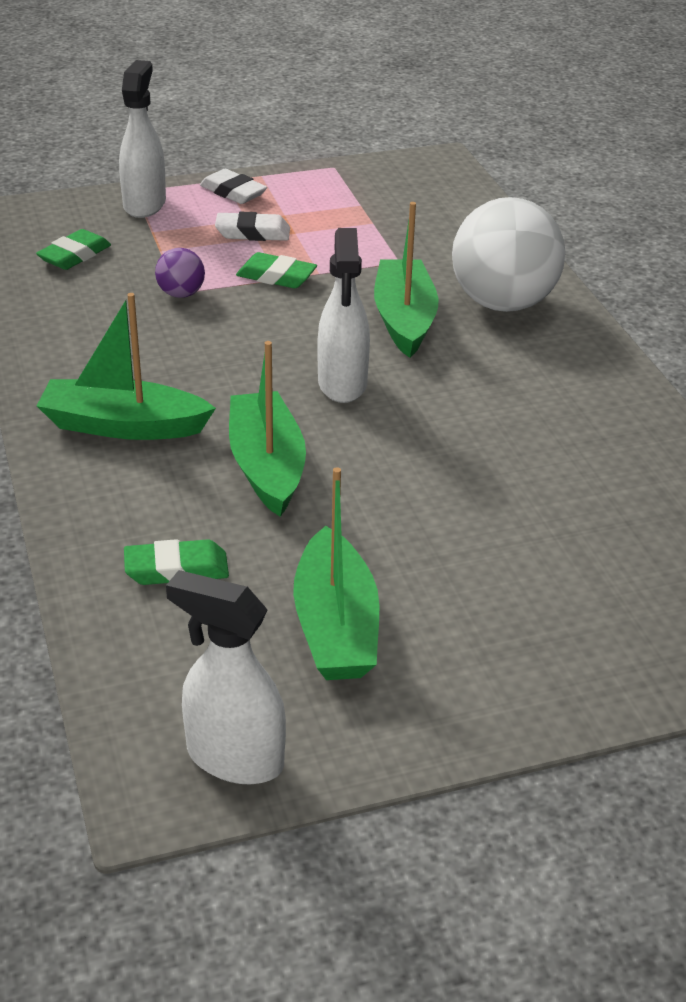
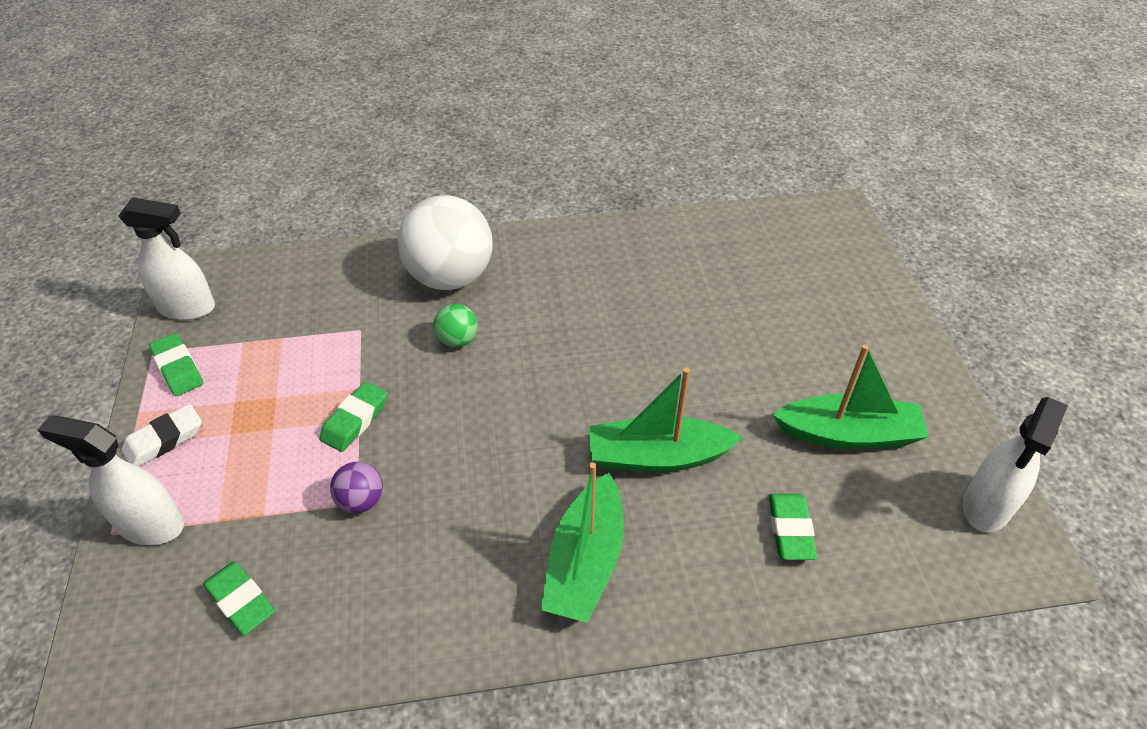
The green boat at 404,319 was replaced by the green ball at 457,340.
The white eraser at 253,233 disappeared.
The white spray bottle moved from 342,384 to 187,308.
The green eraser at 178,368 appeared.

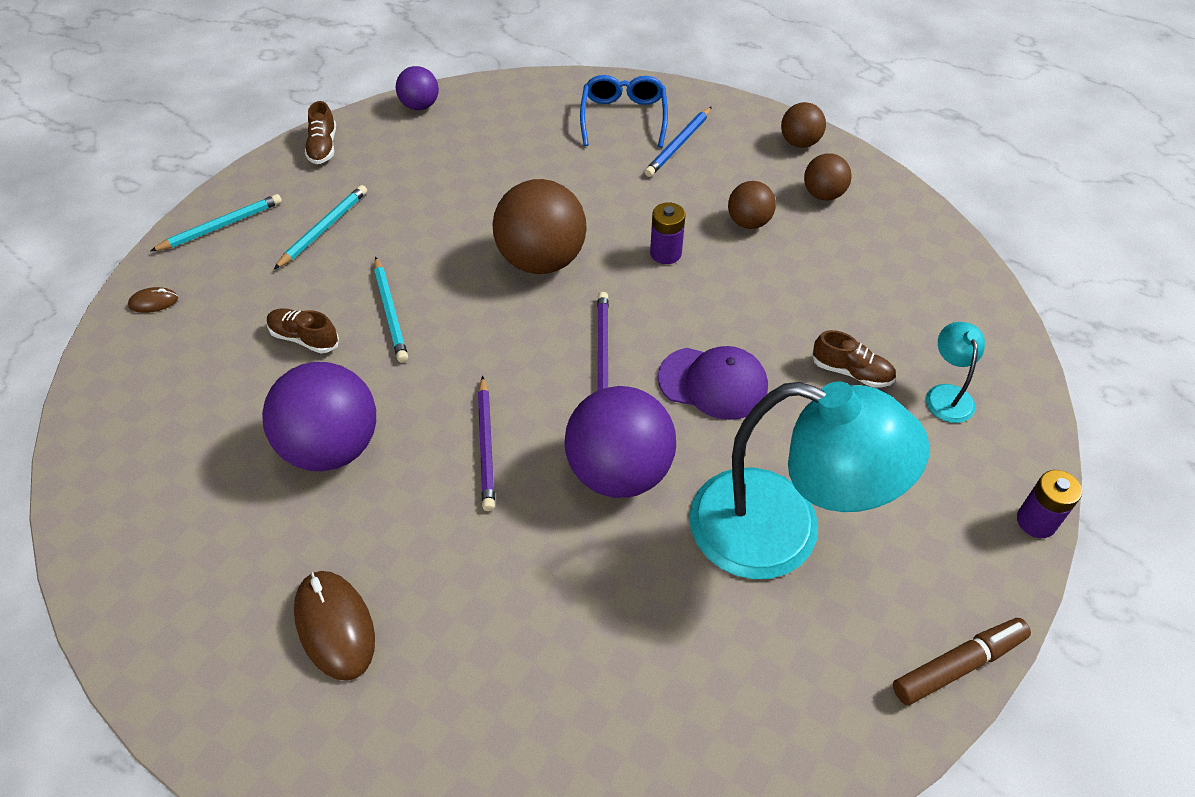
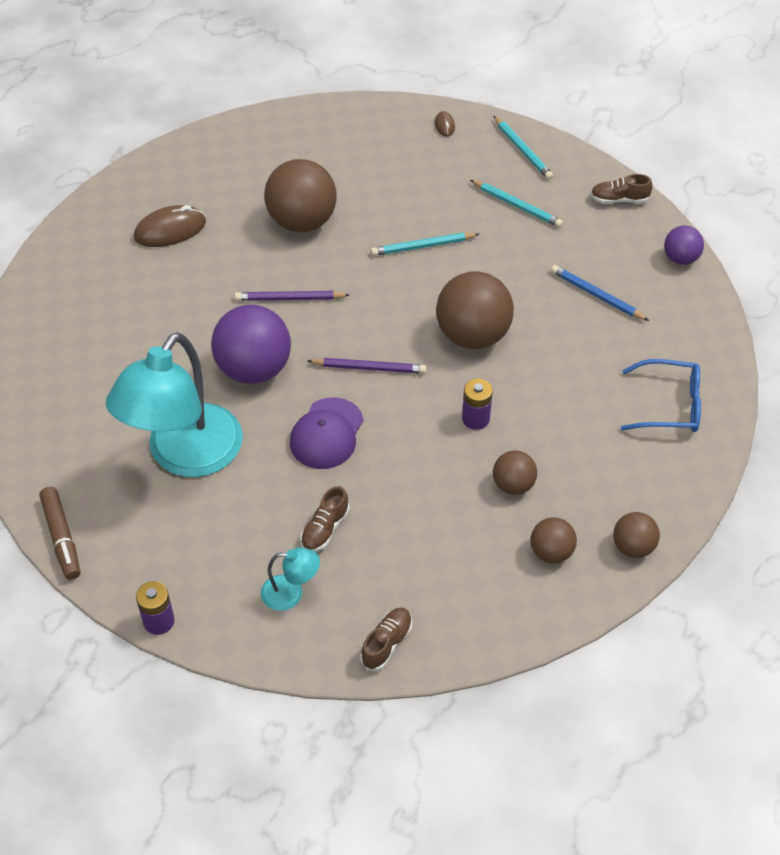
The blue pencil moved from 678,144 to 596,295.
The brown shoe moved from 304,338 to 387,643.
The purple ball at 331,447 became the brown ball at 302,221.

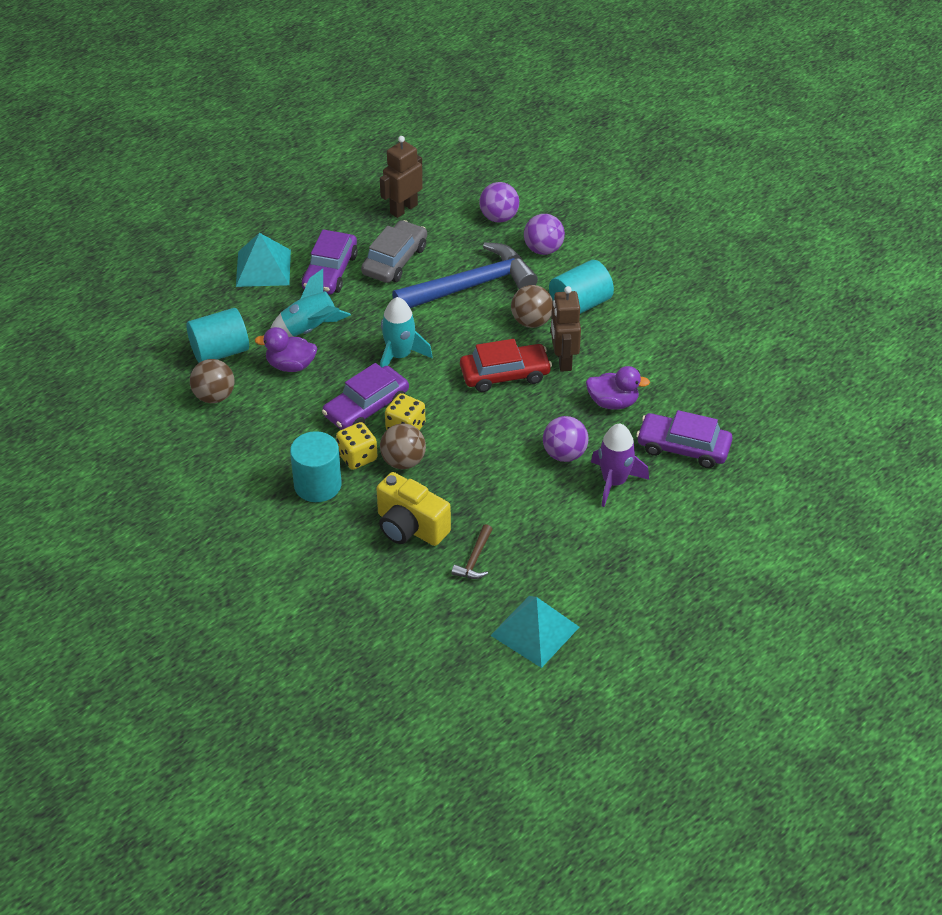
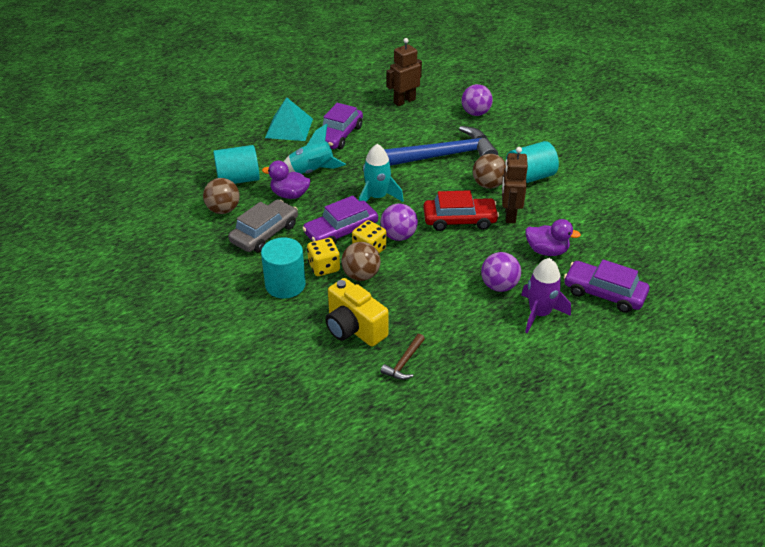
The purple ball moved from 543,249 to 398,236.
The grey car moved from 395,260 to 265,233.
The turquoise pyramid at 535,631 disappeared.

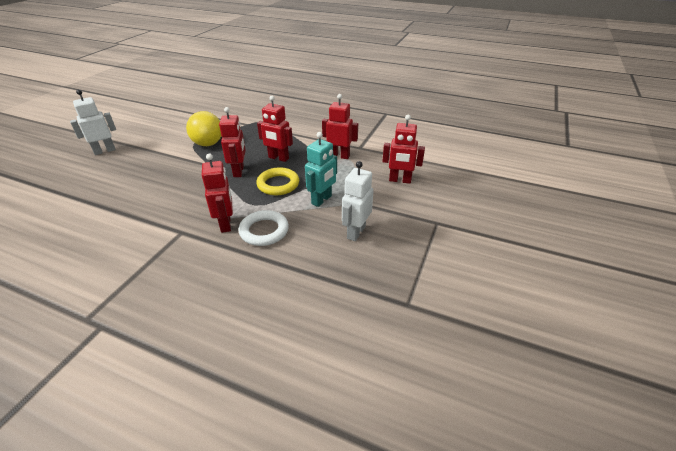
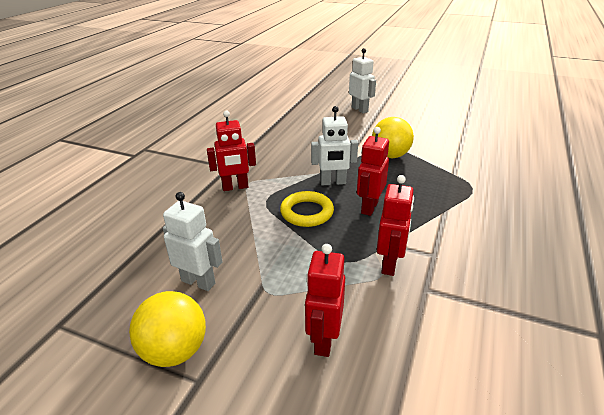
The red robot at 239,171 became the white robot at 333,182.
The turquoise robot at 322,200 disappeared.
The white ring at 264,231 disappeared.
The yellow ball at 175,351 appeared.

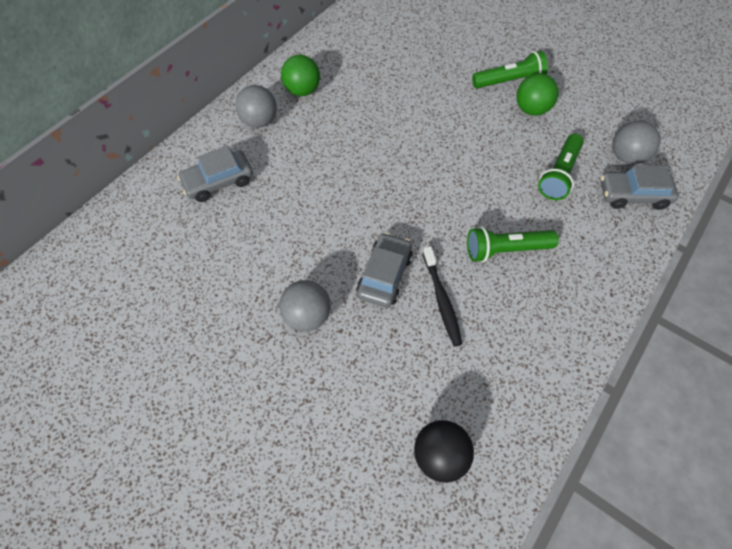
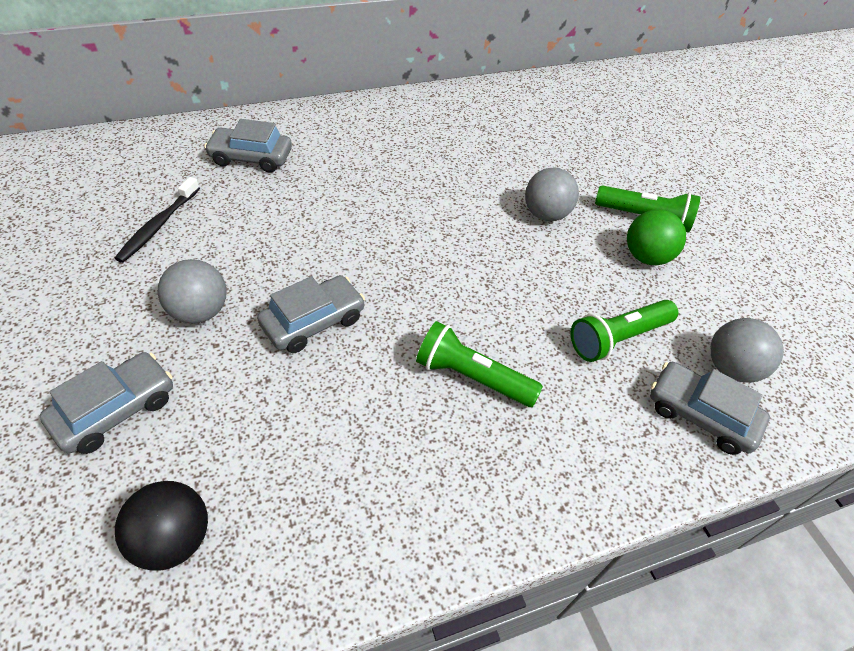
The green ball at 302,91 disappeared.
The grey ball moved from 259,121 to 545,214.
The black toothbrush moved from 442,300 to 159,225.
The grey car at 116,410 appeared.

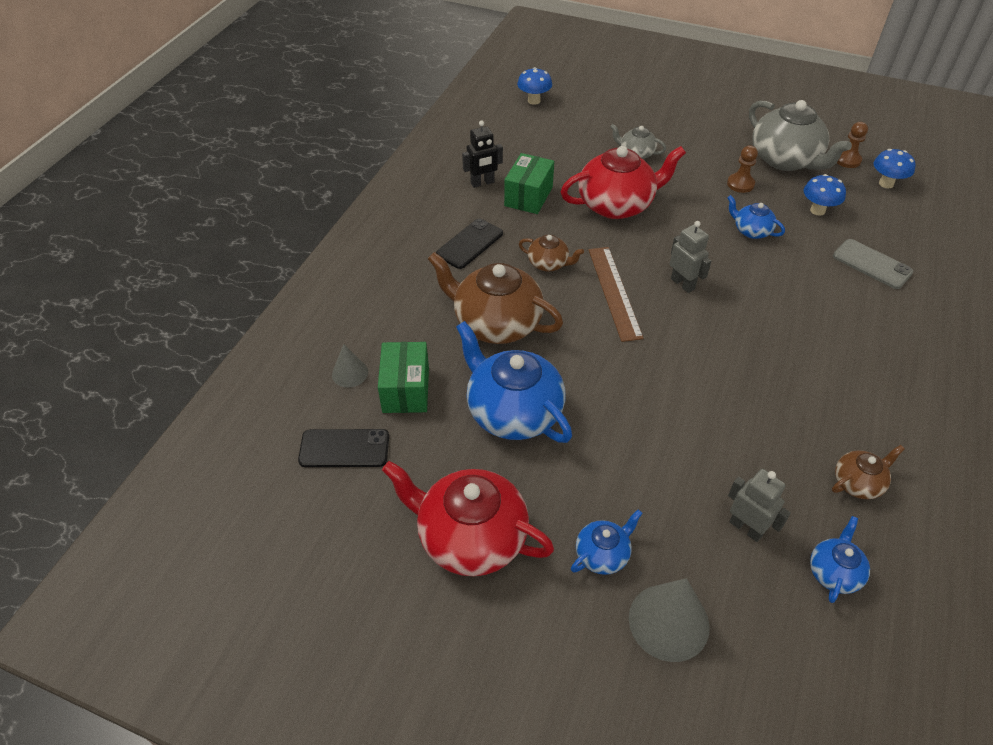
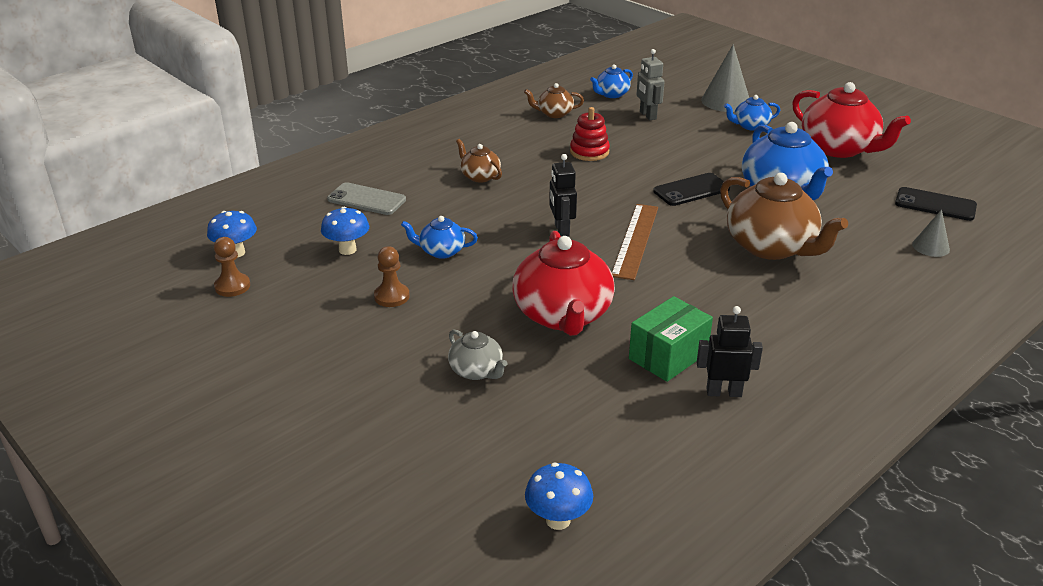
The grey teapot at 785,160 disappeared.
The red teapot at 616,205 turned 105 degrees counterclockwise.
The blue teapot at 751,231 turned 120 degrees clockwise.
The black phone moved from 469,244 to 691,190.
The grey robot at 683,284 became the black robot at 561,230.
The brown teapot moved from 548,264 to 479,176.
The grey phone at 872,264 turned 45 degrees counterclockwise.
The green box at 406,390 disappeared.
The red stacking toy at 589,152 appeared.

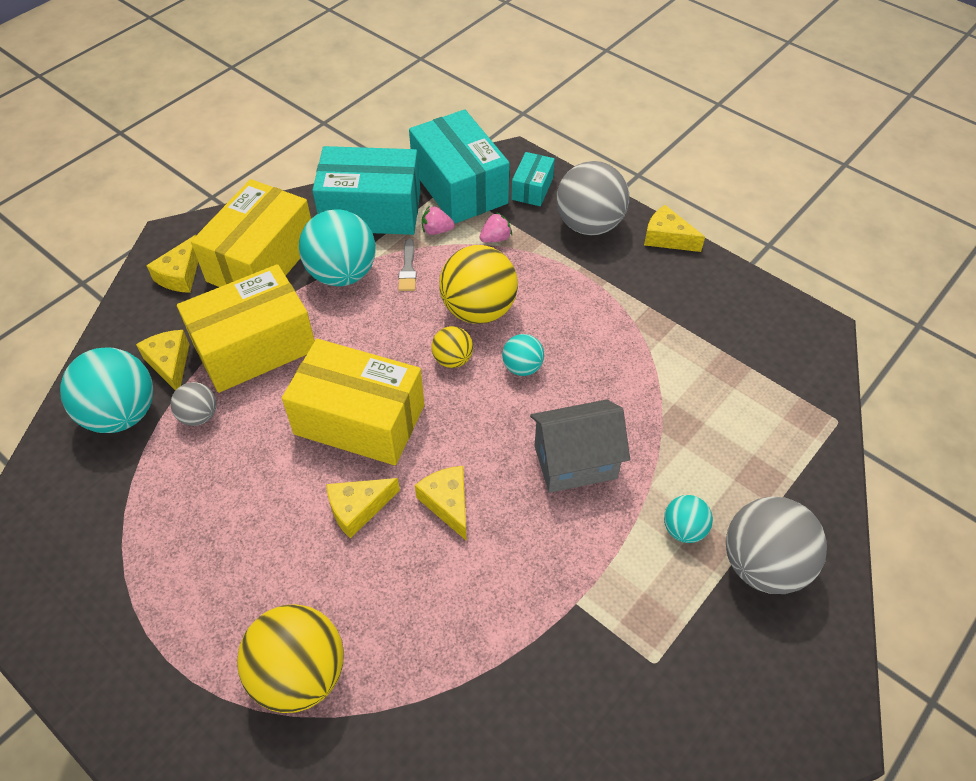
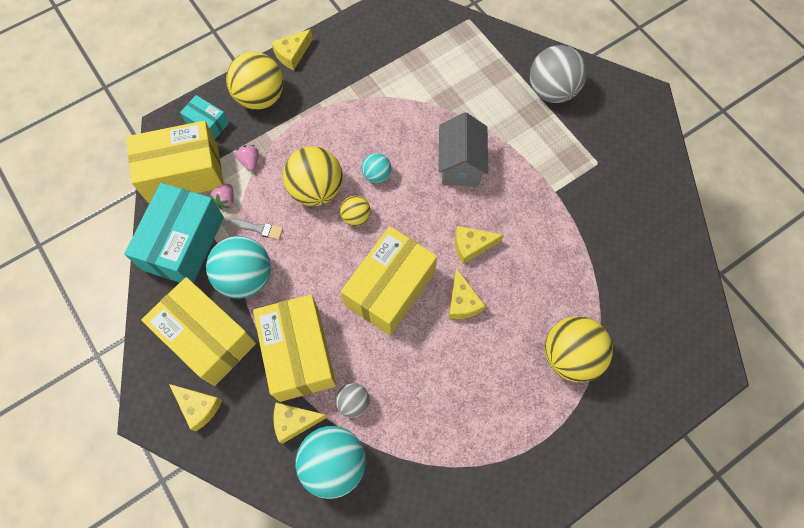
The turquoise box at 459,186 became the yellow box at 183,173.
The grey ball at 589,225 became the yellow ball at 260,97.
The turquoise ball at 683,529 disappeared.

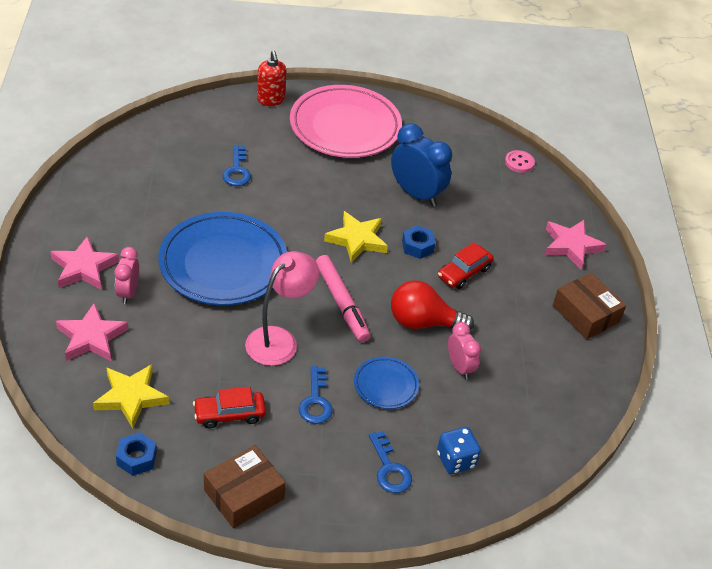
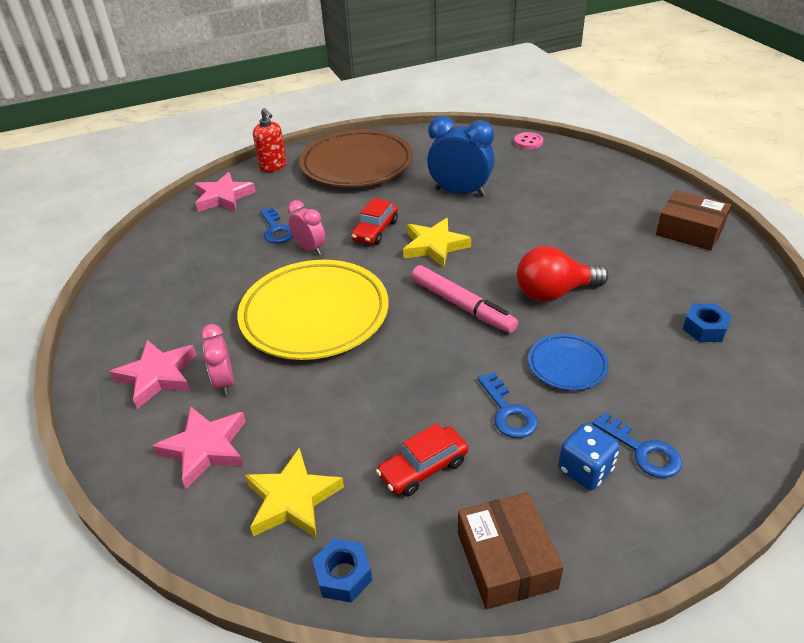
The pink plate at 345,127 became the brown plate at 357,165.
The blue plate at 223,264 became the yellow plate at 315,315.
The pink star moved from 571,246 to 223,197.
The blue nut moved from 417,246 to 704,328.
The red car moved from 464,273 to 375,231.
The pink lamp at 279,339 disappeared.
The pink clock moved from 460,367 to 310,249.
The blue dice moved from 456,460 to 585,470.
The brown box at 244,494 turned 45 degrees counterclockwise.

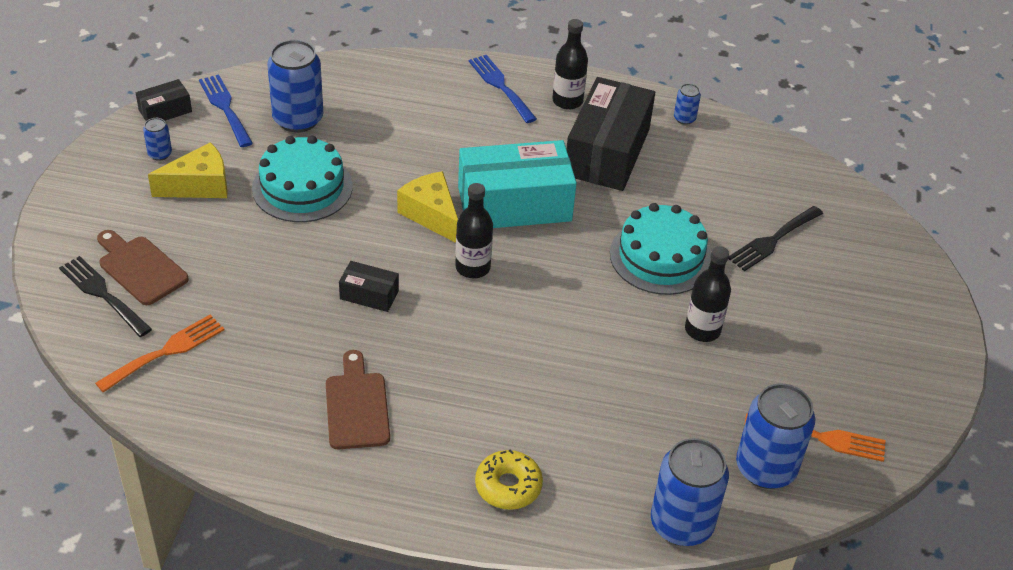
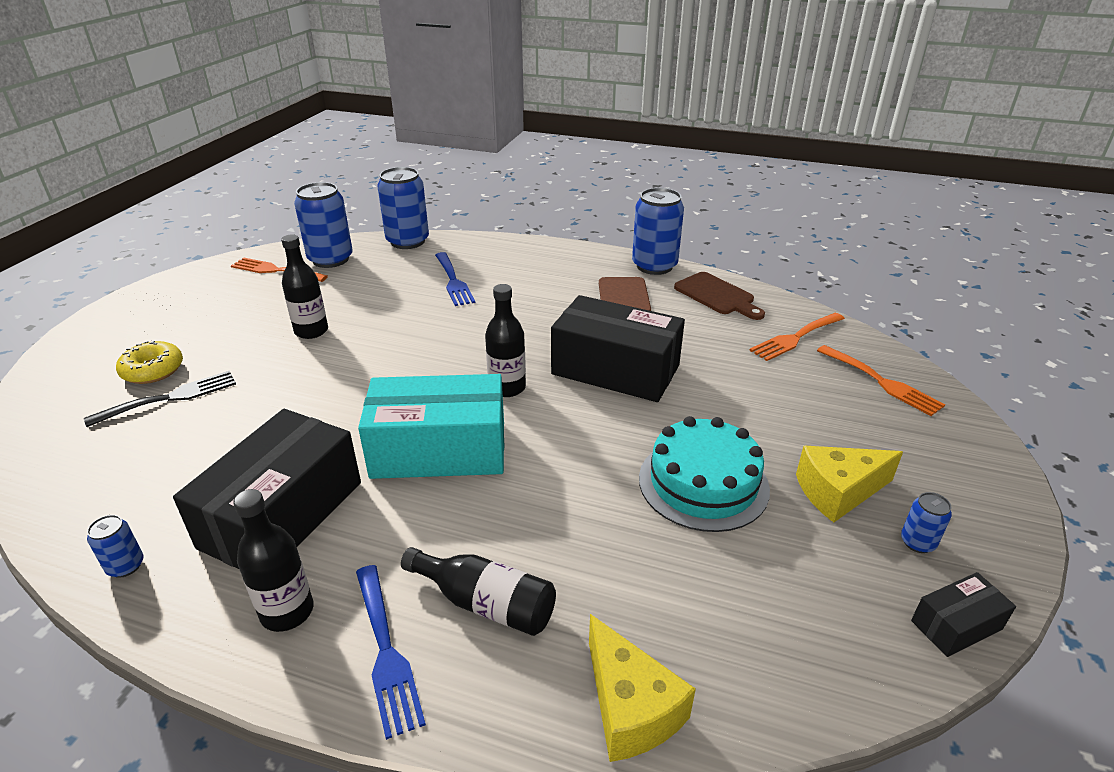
The blue can moved from 298,119 to 654,266.
The blue fork moved from 225,108 to 453,281.
The yellow cheese moved from 431,215 to 630,707.
The turquoise cake at 660,257 disappeared.
The brown cutting board moved from 140,268 to 717,295.
The black fork at 102,294 became the orange fork at 882,382.
The black box at 369,295 changed to 2.19 times the size.
The yellow donut moved from 508,486 to 153,370.
The black bottle at 486,603 appeared.

